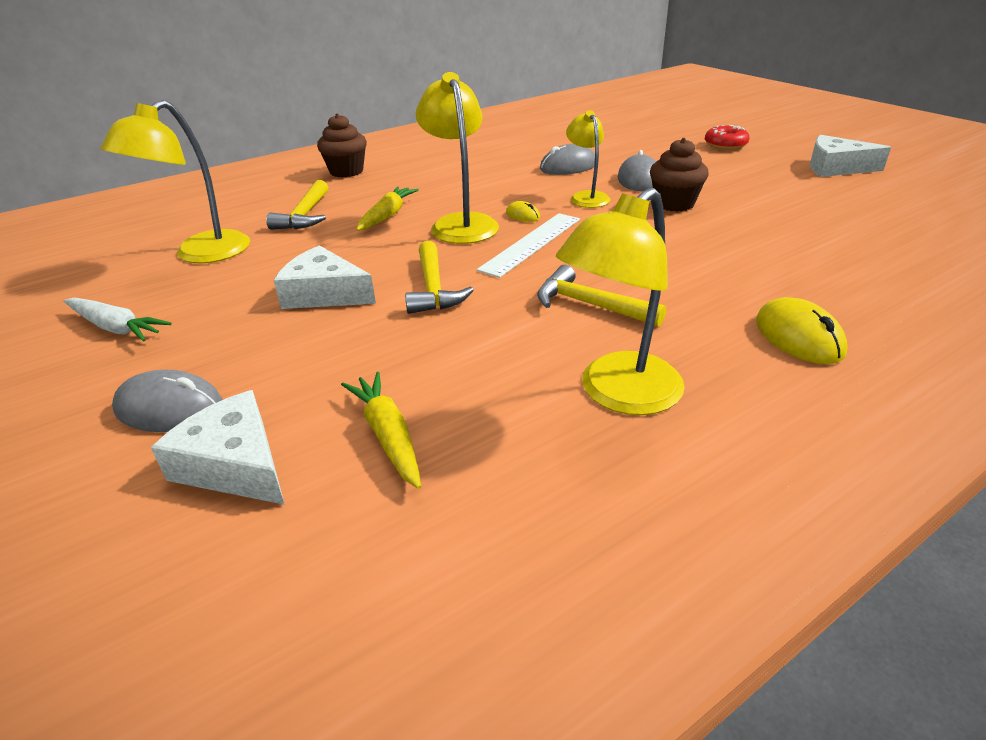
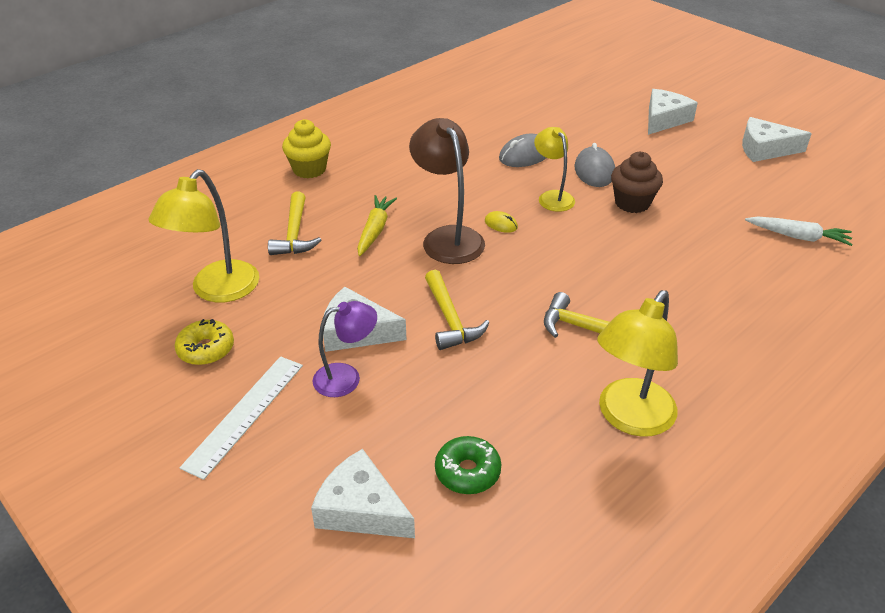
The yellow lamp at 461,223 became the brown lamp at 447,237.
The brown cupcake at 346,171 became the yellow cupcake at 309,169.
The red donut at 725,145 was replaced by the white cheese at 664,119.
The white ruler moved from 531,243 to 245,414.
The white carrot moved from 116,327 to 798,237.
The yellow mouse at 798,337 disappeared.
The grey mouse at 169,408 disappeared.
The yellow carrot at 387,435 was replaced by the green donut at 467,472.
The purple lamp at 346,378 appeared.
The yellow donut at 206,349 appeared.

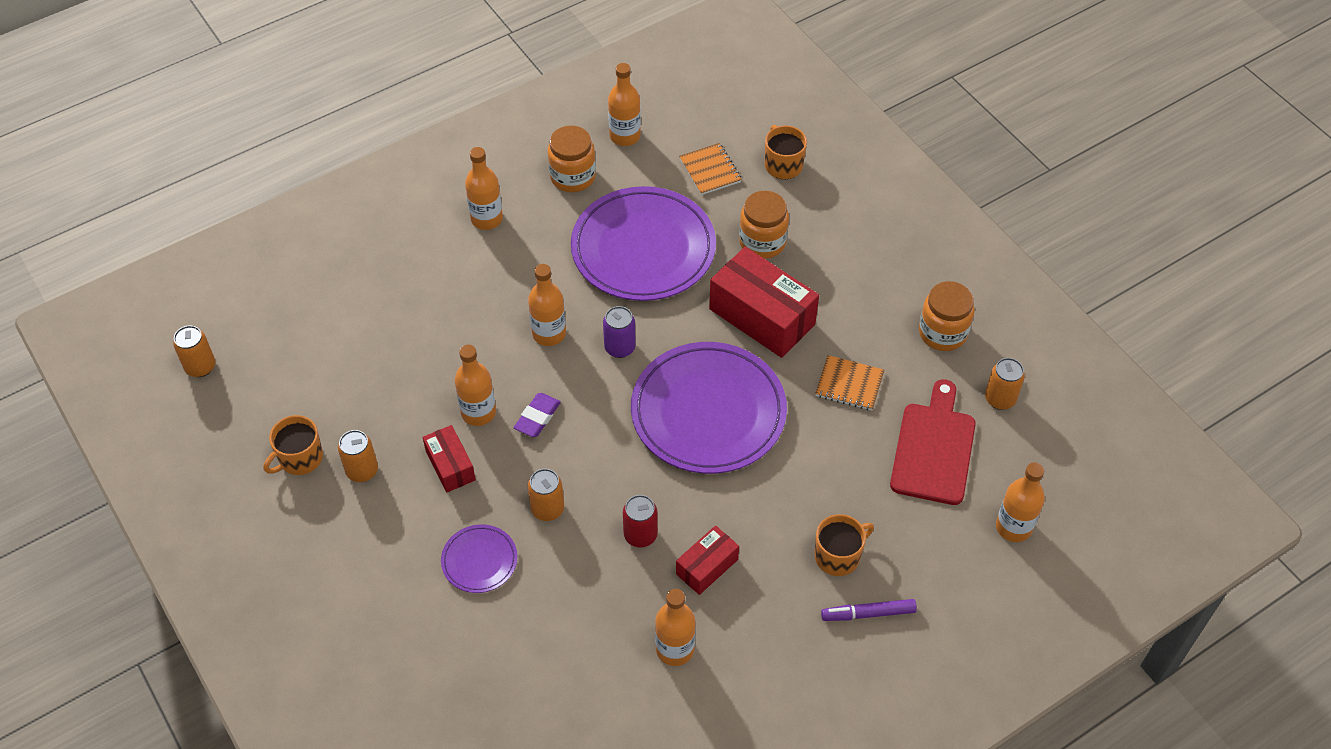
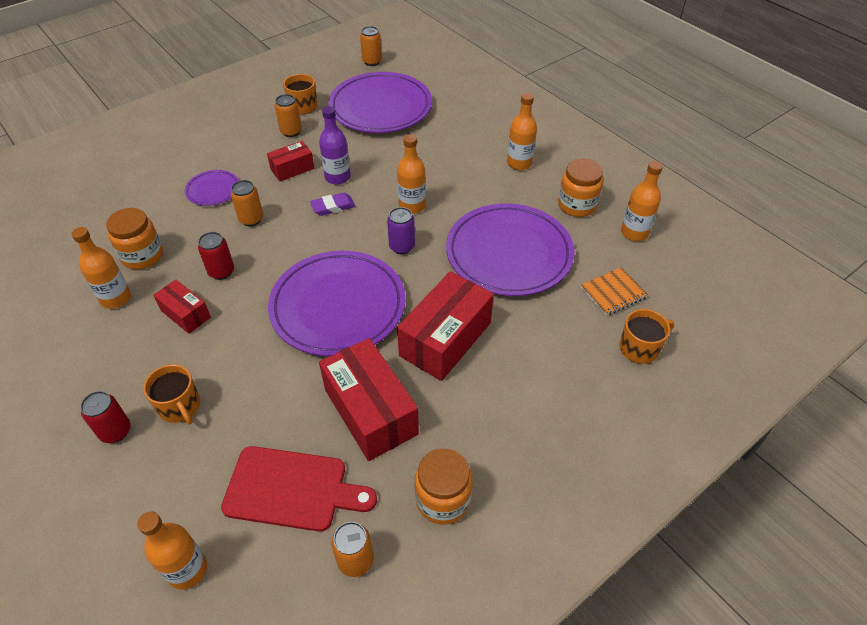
The orange jar moved from 762,242 to 142,256.
The orange bottle at 478,412 became the purple bottle at 337,177.
The orange notebook at 849,384 was replaced by the red box at 370,411.
The purple eraser at 537,417 turned 45 degrees counterclockwise.
The purple marker at 868,613 was replaced by the red can at 115,431.
The purple plate at 380,107 appeared.

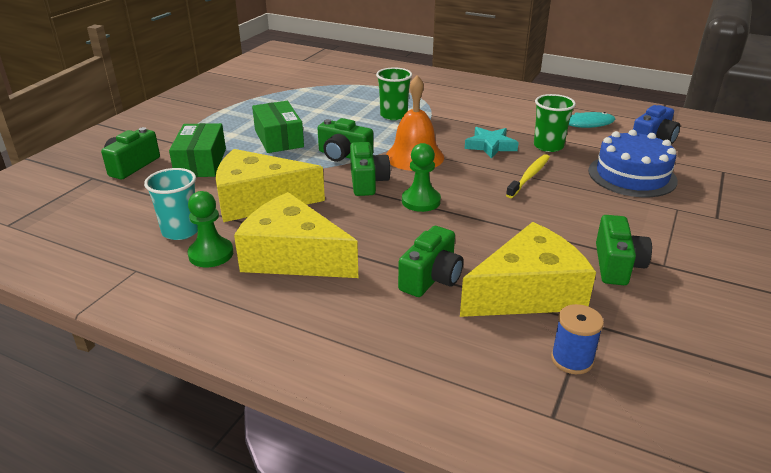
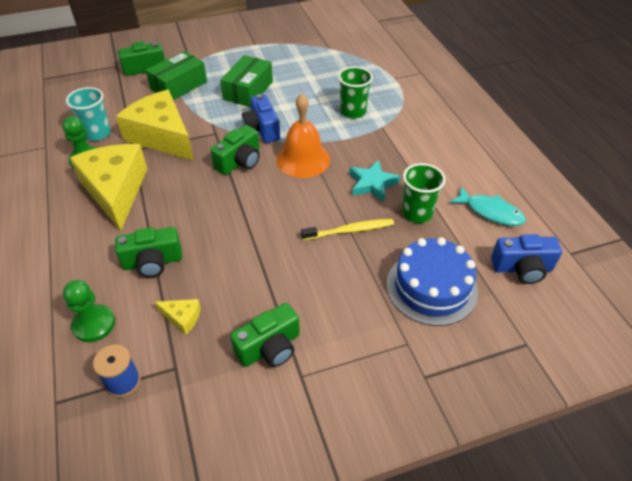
The green camera at 343,155 became the blue camera at 262,129.
The green pawn moved from 421,201 to 94,324.
The yellow cheese at 528,292 changed to 0.40 times the size.

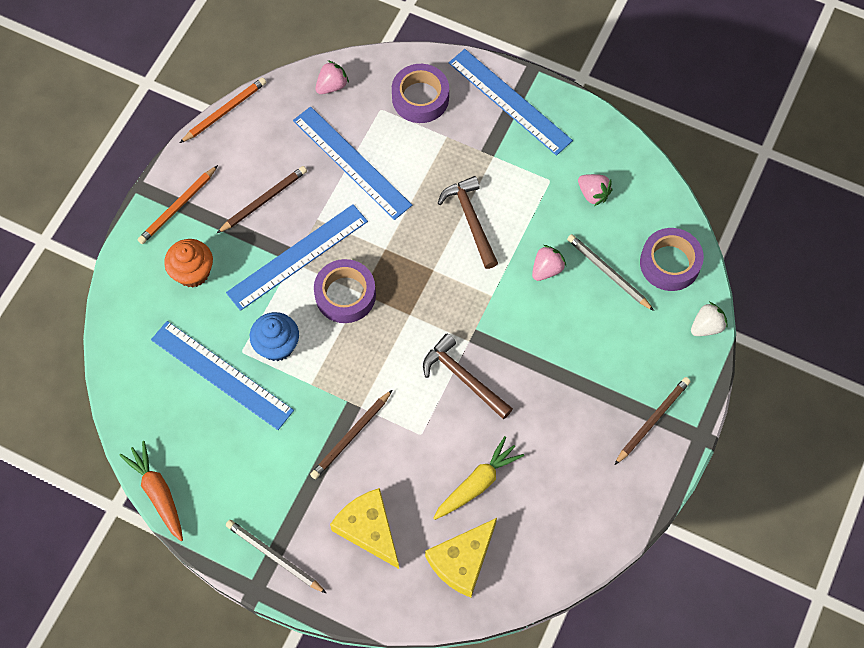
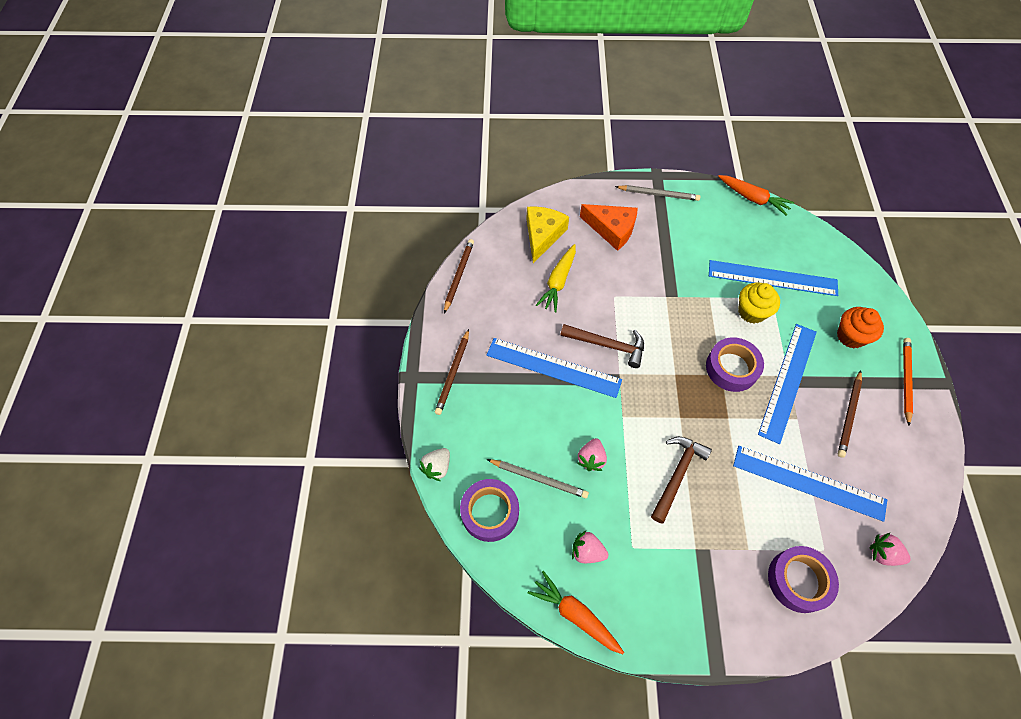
The blue ruler moved from 509,101 to 553,367.
The pink strawberry at 332,86 turned 90 degrees clockwise.
The orange pencil at 224,111 disappeared.
The brown hammer at 471,220 turned 105 degrees counterclockwise.
The blue cupcake at 277,345 became the yellow cupcake at 751,312.
The brown pencil moved from 351,436 to 458,276.
The yellow cheese at 369,529 became the orange cheese at 612,229.
The orange carrot at 575,614 appeared.

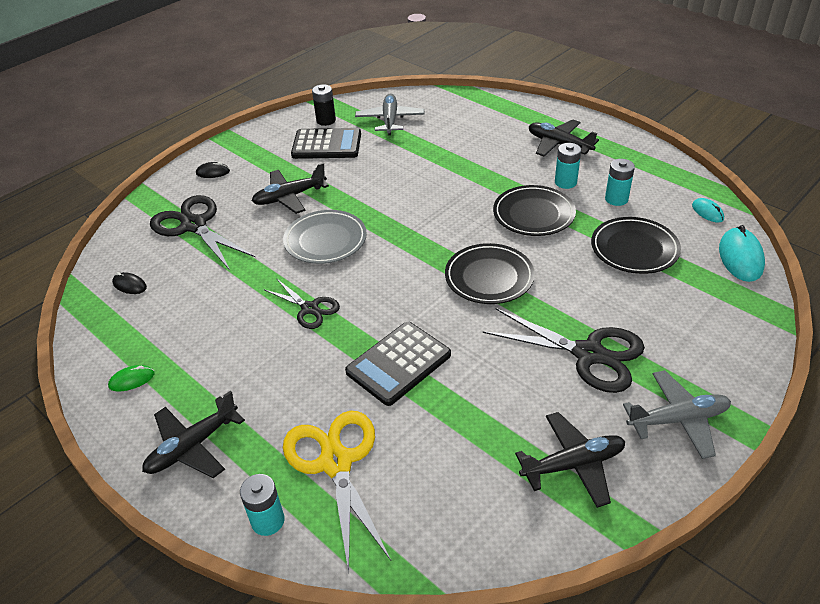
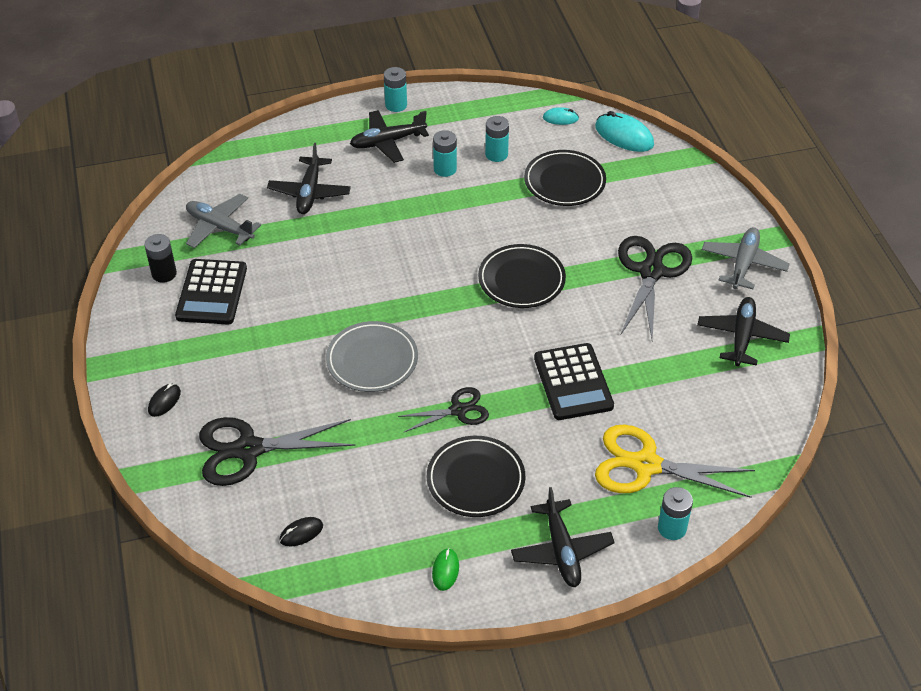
The black calculator at 327,145 turned 150 degrees clockwise.
The black plane moved from 289,197 to 309,192.
The black plate moved from 533,214 to 475,480.
The black scissors at 588,354 turned 45 degrees counterclockwise.
The turquoise battery at 396,105 appeared.

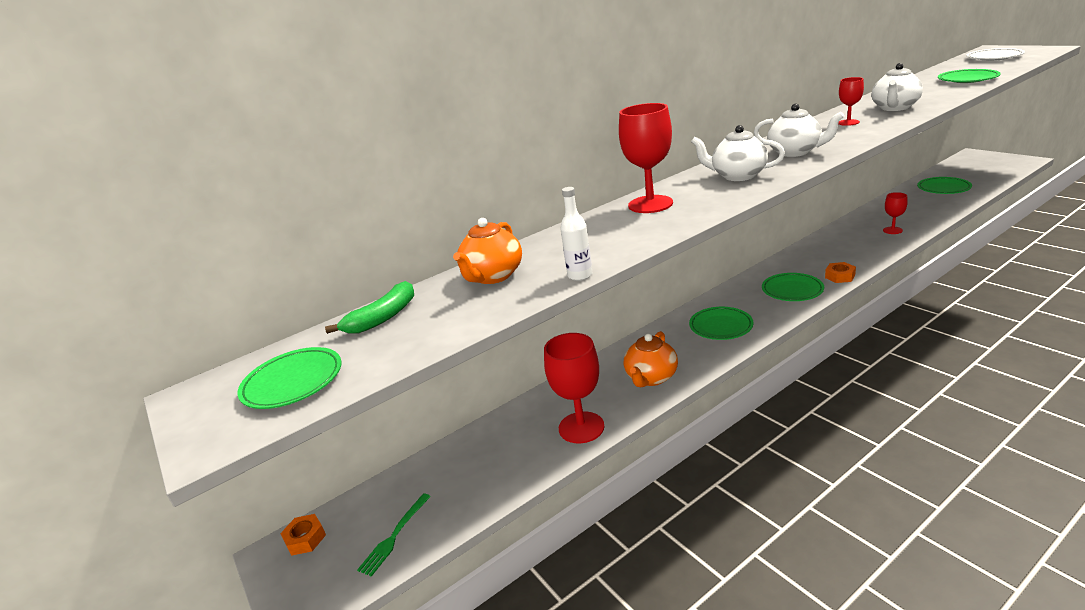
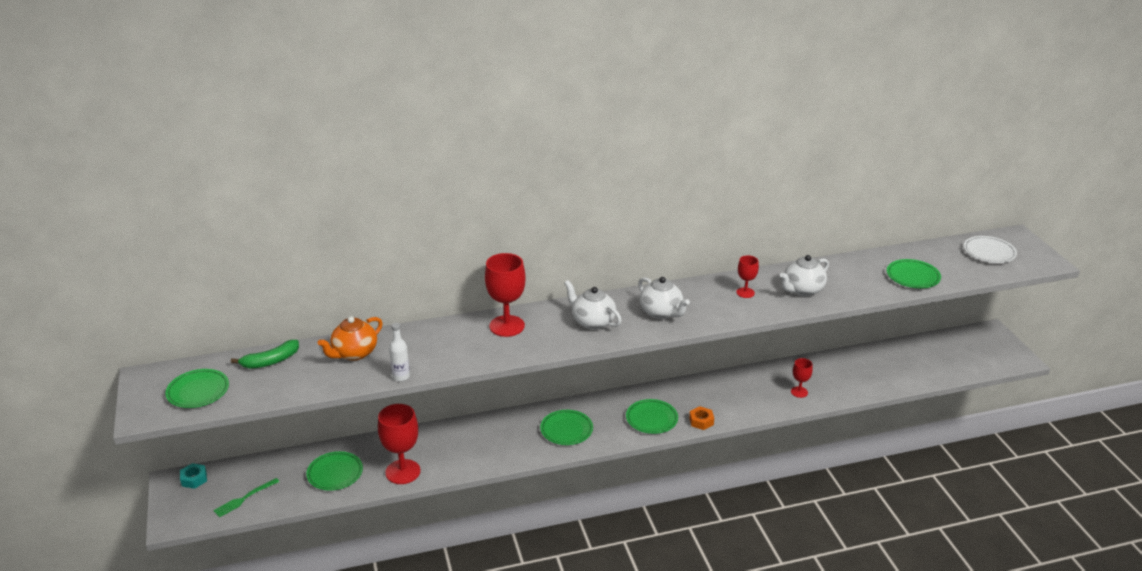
The green plate moved from 943,188 to 335,473.
The orange teapot at 651,378 disappeared.
The orange nut at 305,539 became the turquoise nut at 194,479.

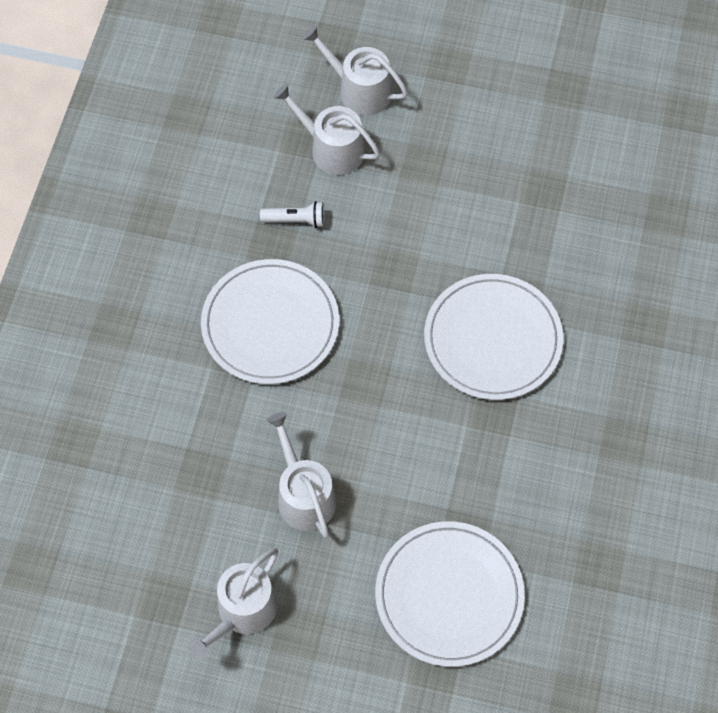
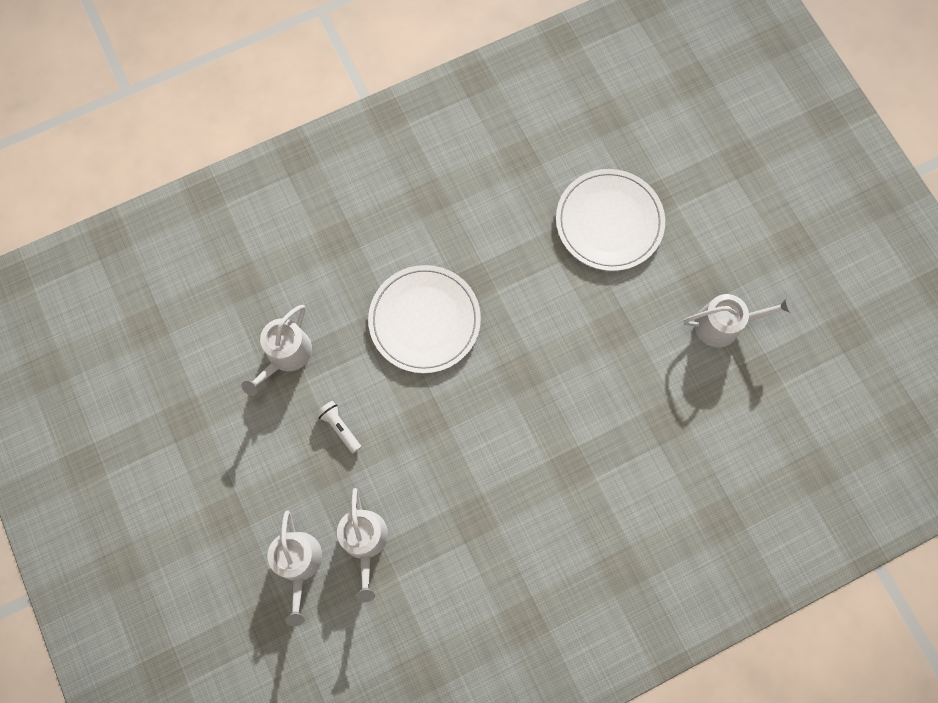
The white flashlight moved from 295,220 to 340,427.
The white plate at 270,324 disappeared.
The white watering can moved from 303,495 to 286,355.

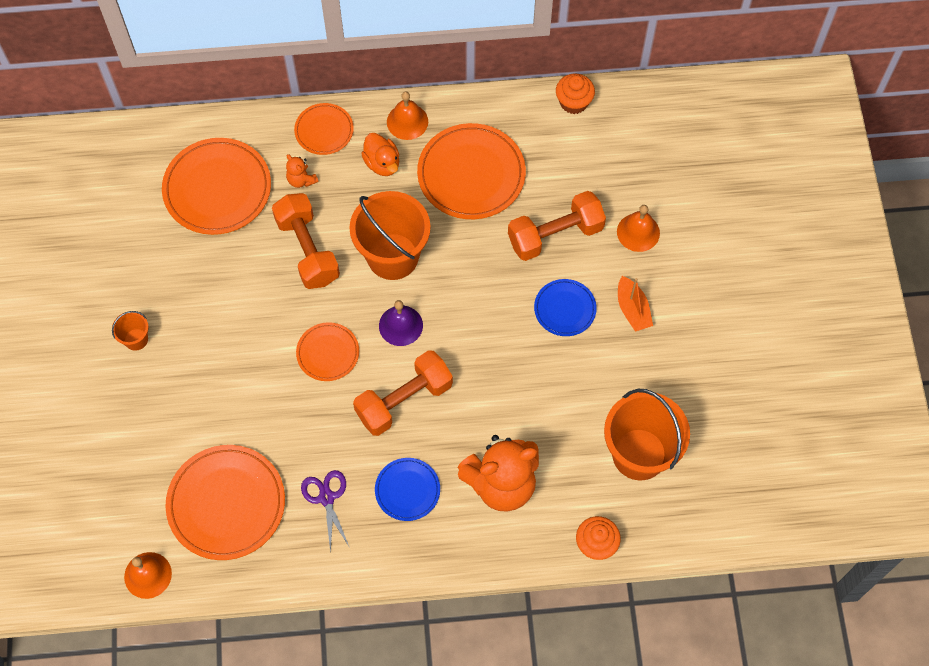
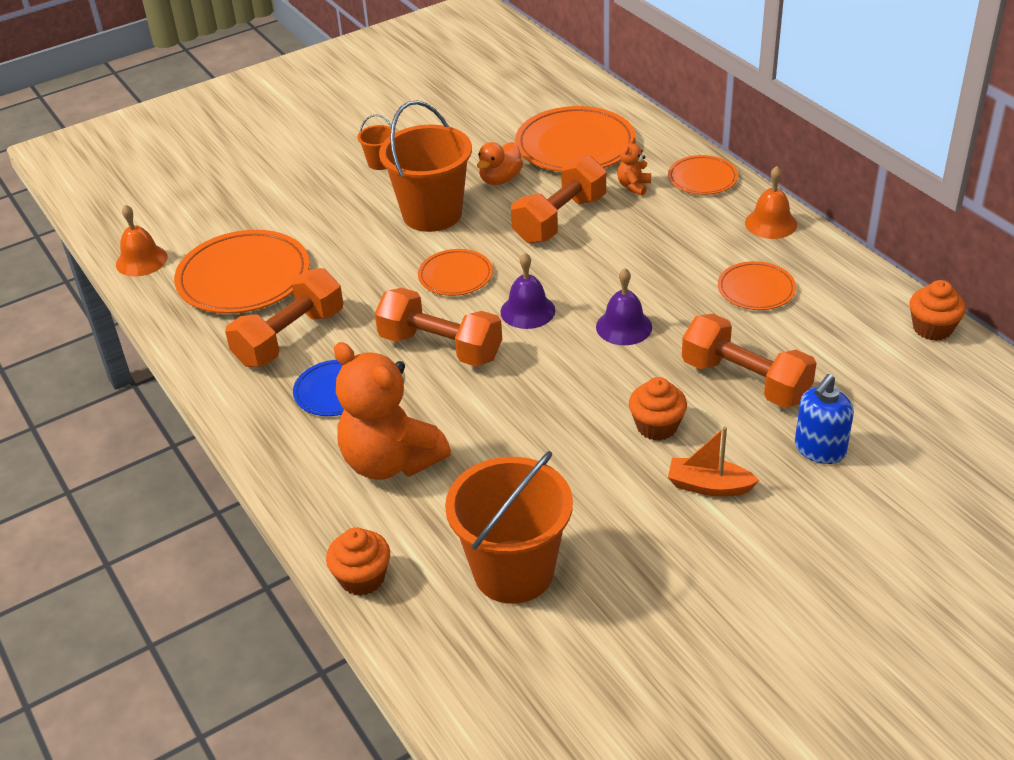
The orange plate at 471,174 changed to 0.55 times the size.
The orange duck moved from 382,163 to 500,179.
The orange bucket moved from 393,256 to 432,214.
The orange bell at 638,232 was replaced by the blue soap dispenser at 819,449.
The orange boat at 632,309 turned 60 degrees clockwise.
The blue plate at 565,309 was replaced by the orange cupcake at 657,426.
The purple scissors at 326,498 was replaced by the orange dumbbell at 290,338.
The purple bell at 624,327 appeared.

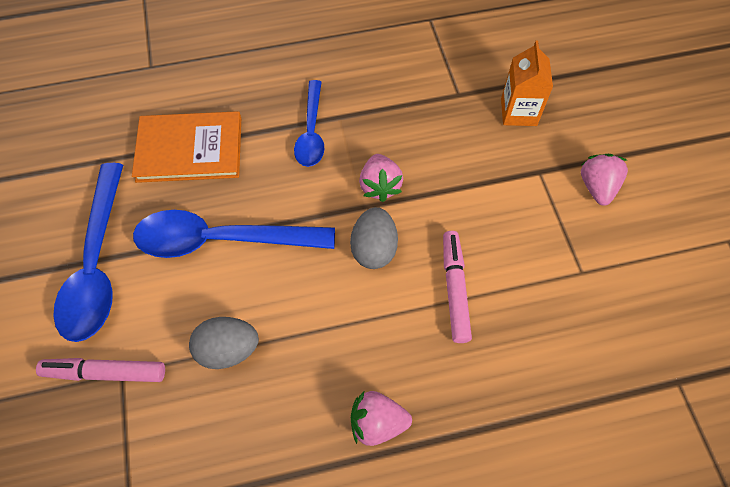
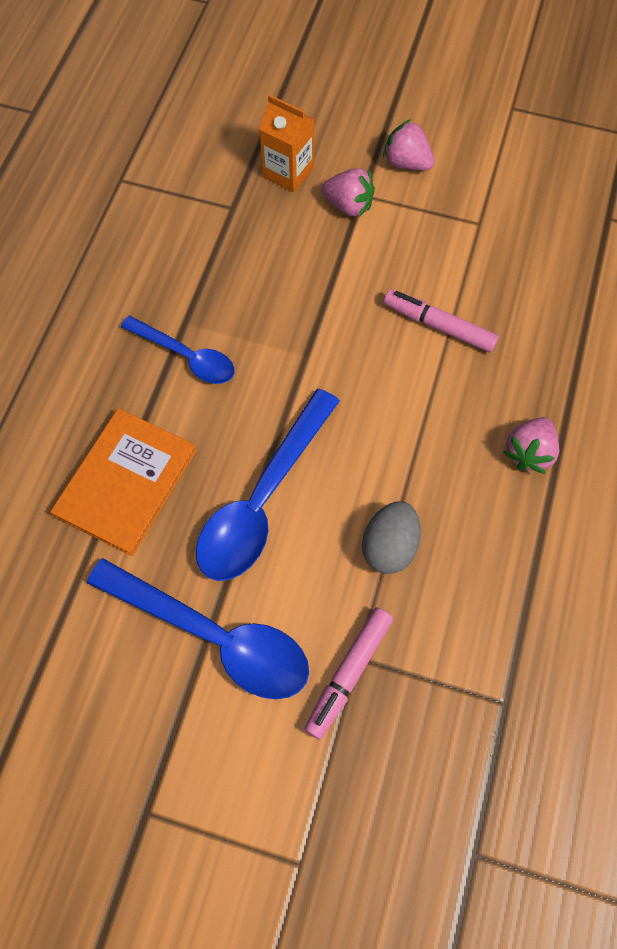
The pink strawberry moved from 380,186 to 348,205.
The grey egg at 374,249 disappeared.

